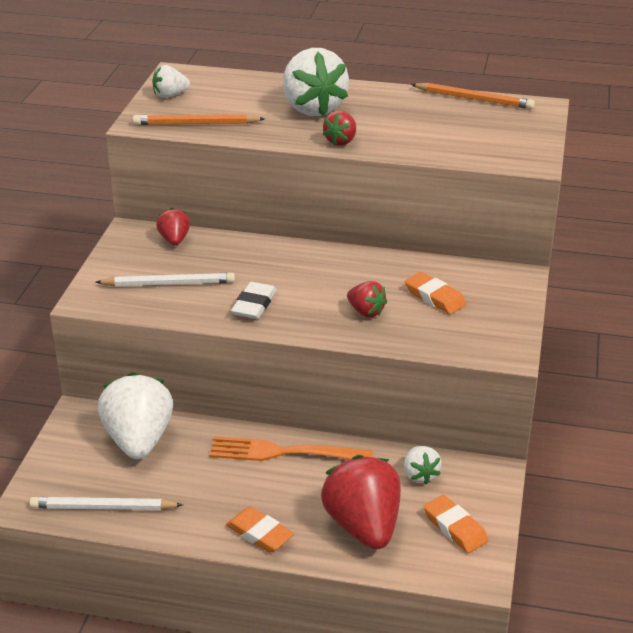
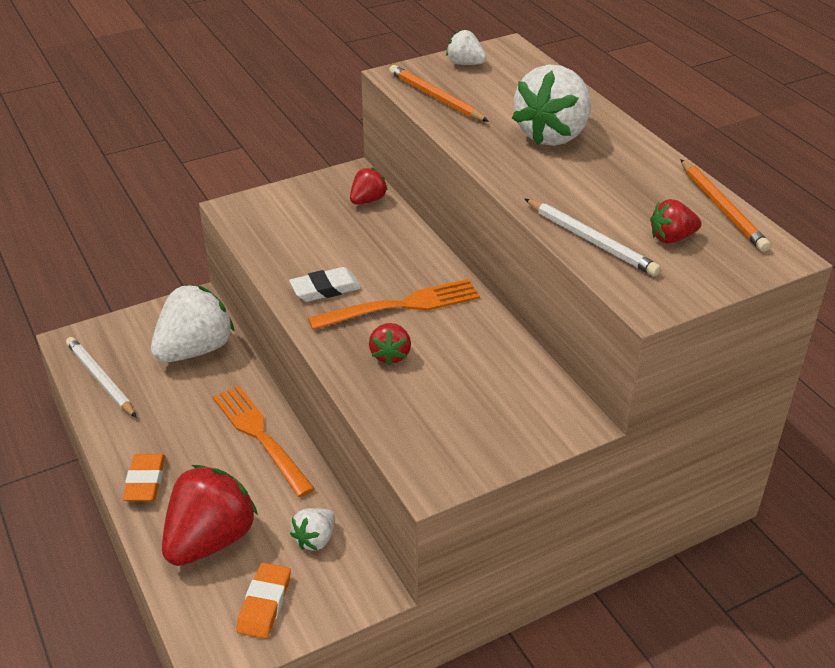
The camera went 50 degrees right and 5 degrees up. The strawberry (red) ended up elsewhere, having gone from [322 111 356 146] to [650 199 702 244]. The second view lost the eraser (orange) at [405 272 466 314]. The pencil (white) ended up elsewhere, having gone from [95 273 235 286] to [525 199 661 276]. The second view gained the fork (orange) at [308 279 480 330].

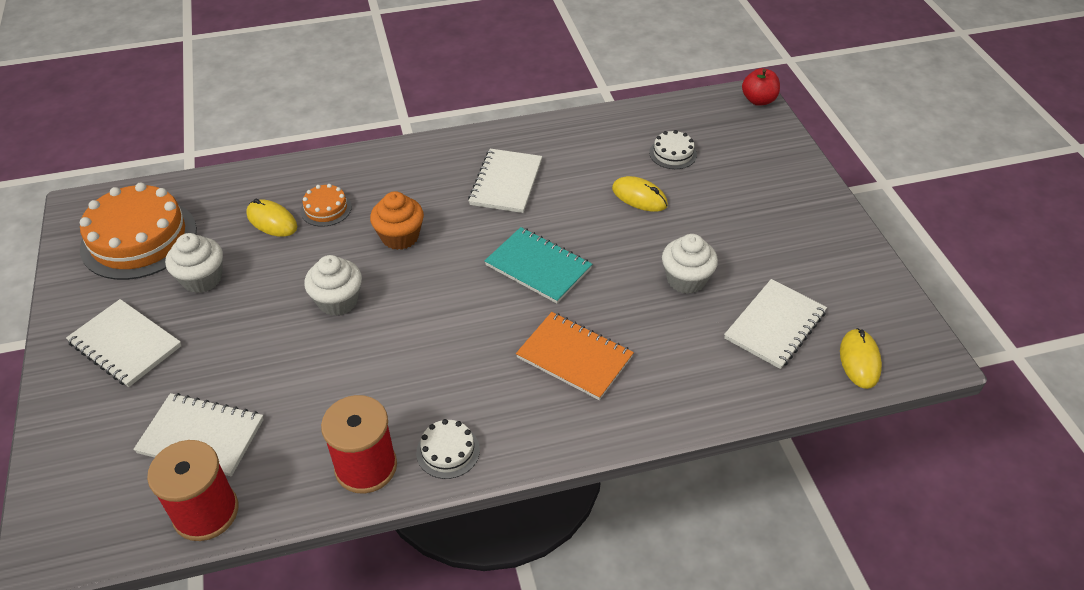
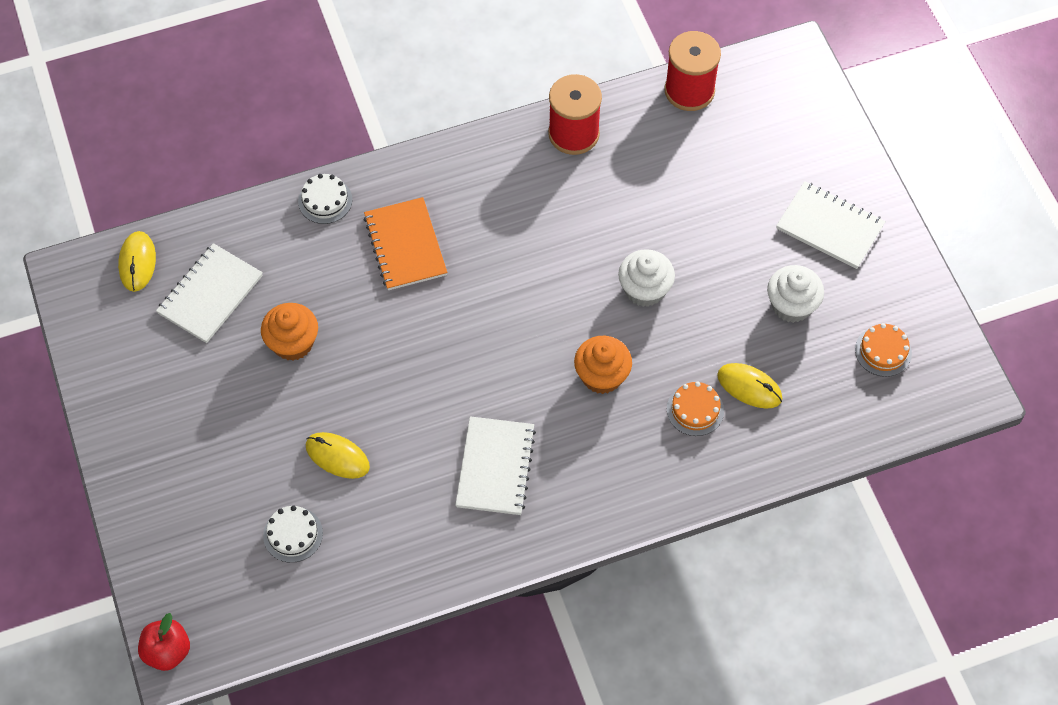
The camera went 175 degrees right and 15 degrees up. The size of the cake (orange) at [80 182 197 280] changed by a factor of 0.47. The second view lost the notebook (turquoise) at [485 227 592 304]. What was the cupcake (white) at [662 234 718 294] turned into the cupcake (orange) at [261 303 318 361]. The notebook (orange) at [516 312 634 400] ended up facing another way, 45 degrees clockwise from before. The second view lost the notebook (white) at [133 393 264 476]. The cake (white) ended up elsewhere, having gone from [416 419 480 479] to [298 174 352 224].

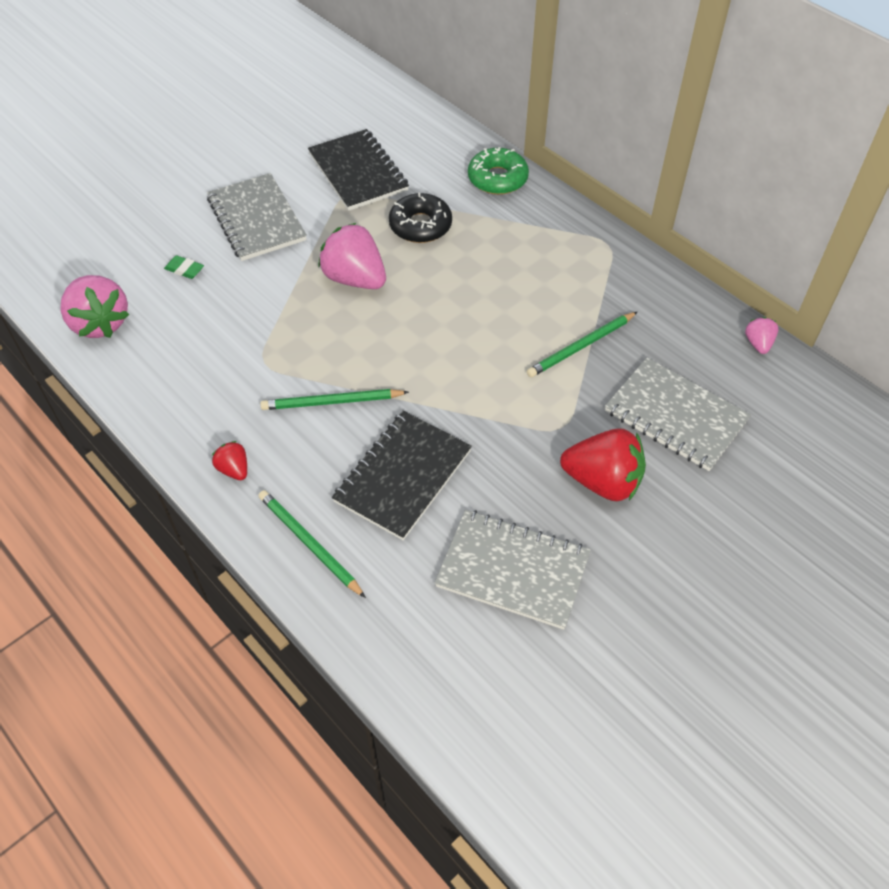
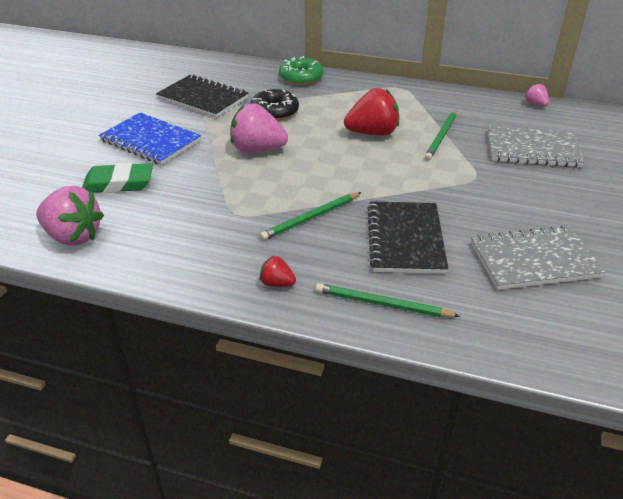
The camera went 30 degrees left and 15 degrees down. What was the notebook (grey) at [207 173 307 261] turned into the notebook (blue) at [99 112 201 165]. The size of the eraser (green) at [164 255 204 279] changed by a factor of 2.04. The strawberry (red) ended up elsewhere, having gone from [560 428 646 501] to [344 88 399 136].

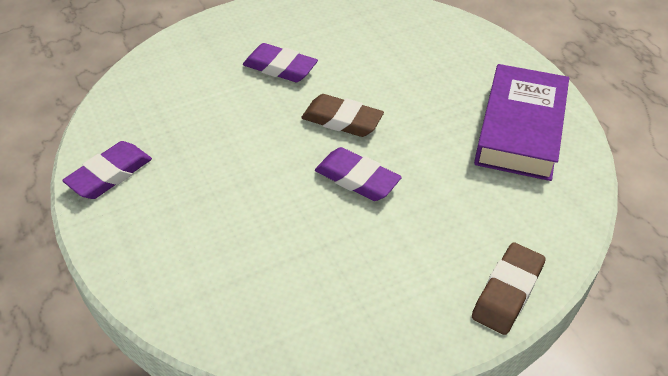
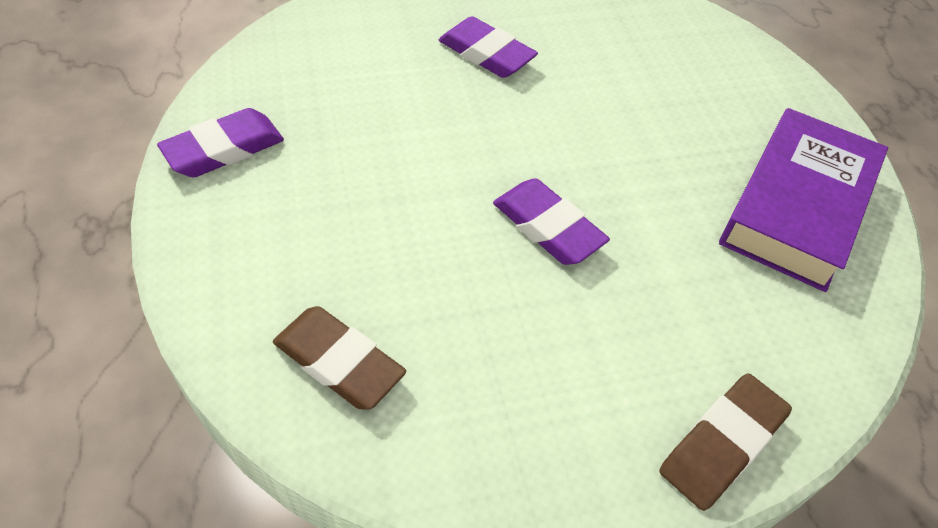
The camera went 10 degrees right and 5 degrees up. The eraser (brown) ended up elsewhere, having gone from [301 94 384 137] to [273 306 406 410].

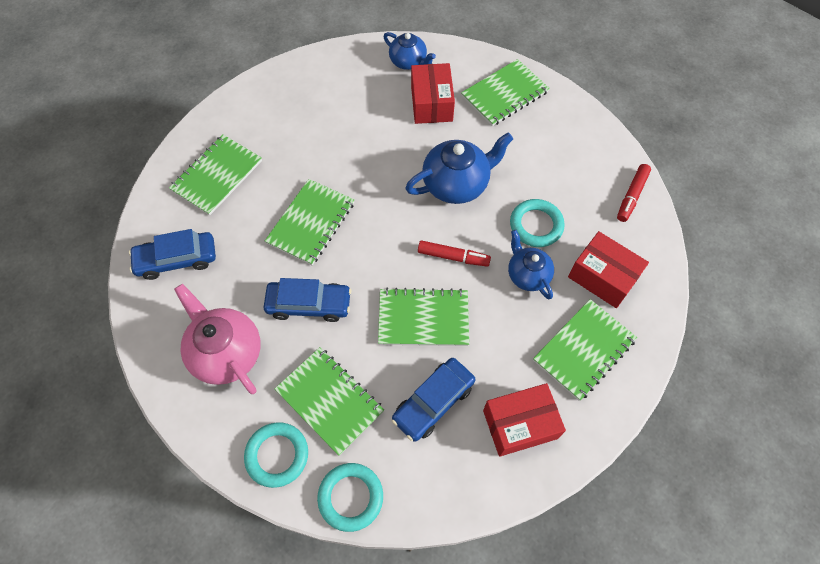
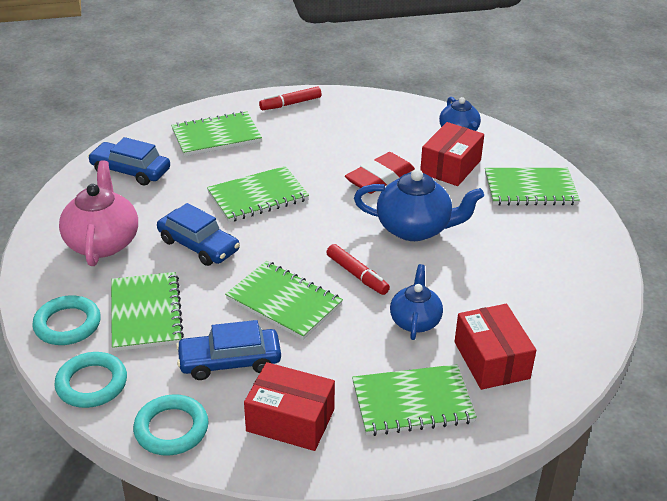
The camera went 35 degrees right and 25 degrees down. The marker (red) ended up elsewhere, having gone from [617 164 651 222] to [259 86 322 110]. The ring (turquoise) ended up elsewhere, having gone from [510 199 565 247] to [133 394 208 456]. The second view gained the eraser (red) at [345 152 415 194].

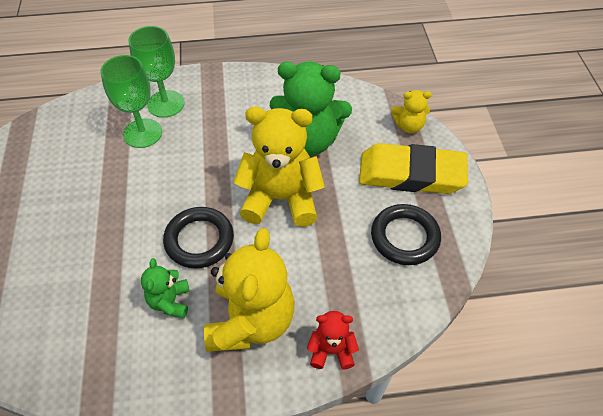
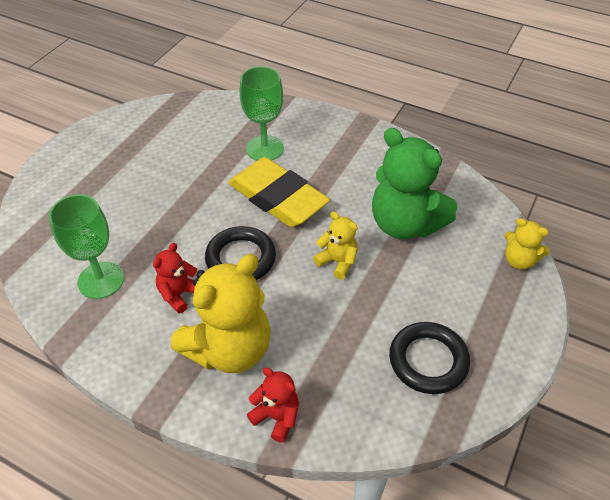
The camera went 35 degrees right and 5 degrees down. The goblet (green) ended up elsewhere, having gone from [128 26 184 118] to [49 194 124 299]. The size of the teddy bear (yellow) at [233 107 325 227] changed by a factor of 0.49. The eraser (yellow) ended up elsewhere, having gone from [359 143 468 194] to [228 157 330 227]. What was the teddy bear (green) at [141 258 189 318] turned into the teddy bear (red) at [153 243 197 314].

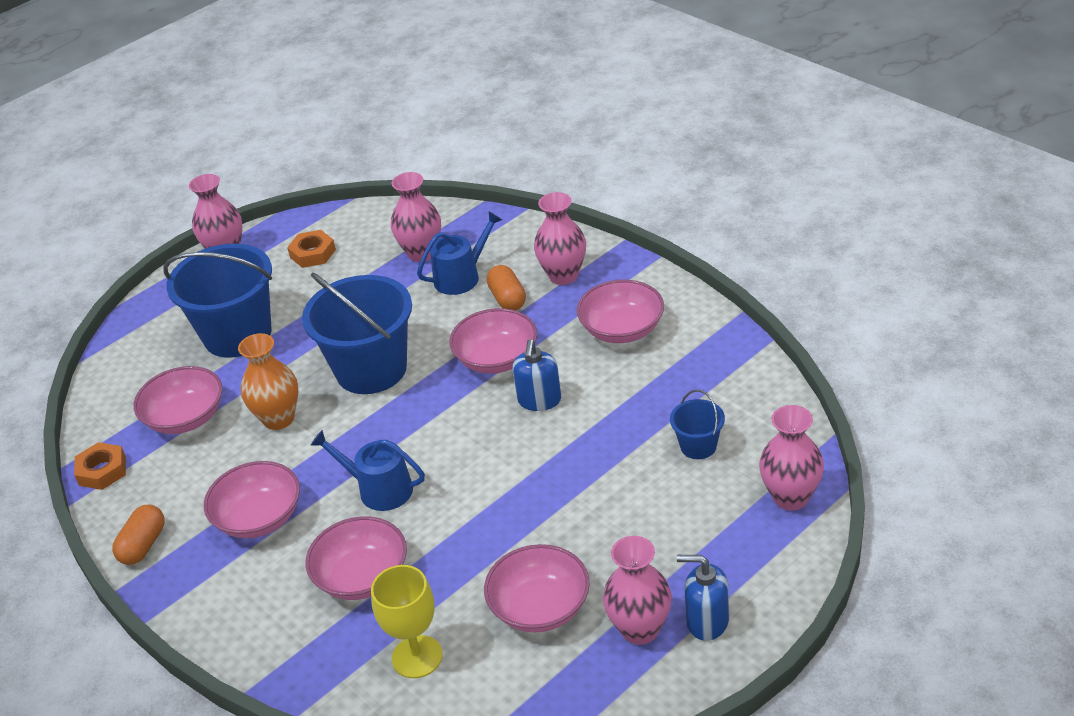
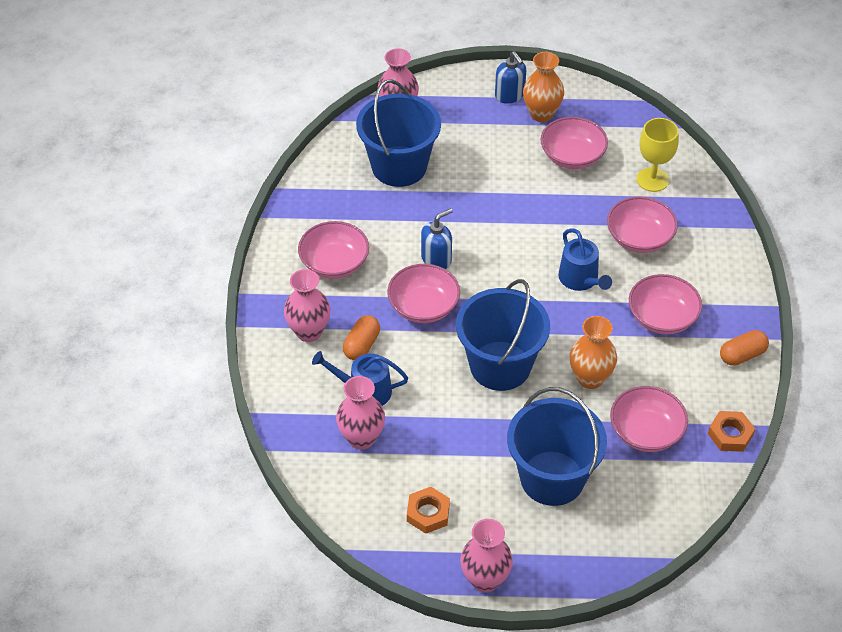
The camera went 140 degrees left and 10 degrees up. The size of the bucket (blue) at [670 389 725 459] changed by a factor of 2.18. What was the vase (pink) at [603 536 672 645] turned into the vase (orange) at [523 52 564 122].

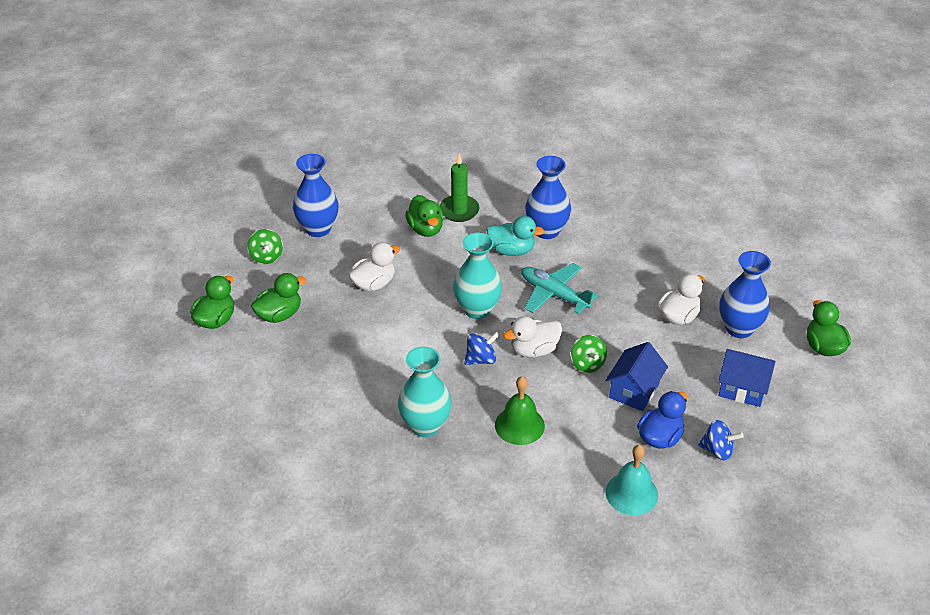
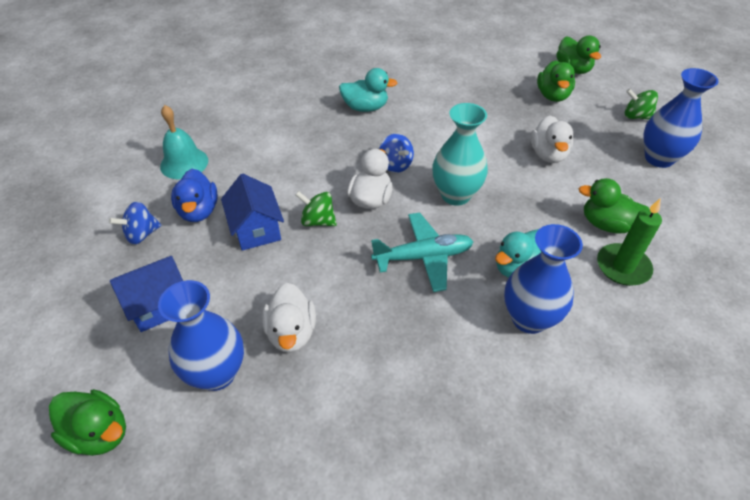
The camera went 130 degrees right and 5 degrees up. The spinning top (blue) at [464 332 499 365] ended up facing another way, 45 degrees counterclockwise from before. Where the vase (turquoise) stood at [398 347 452 437], the duck (turquoise) came to stand at [339 68 397 112]. The second view lost the bell (green) at [495 376 545 445].

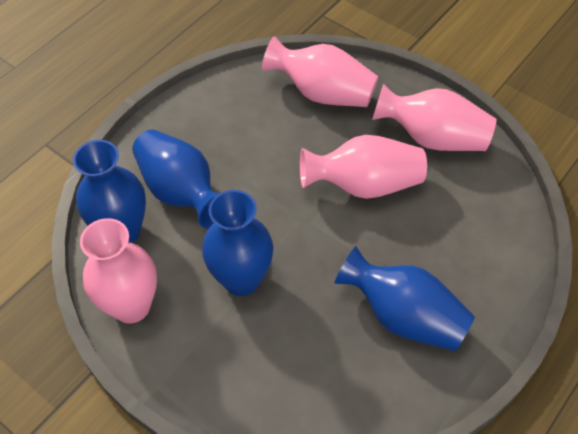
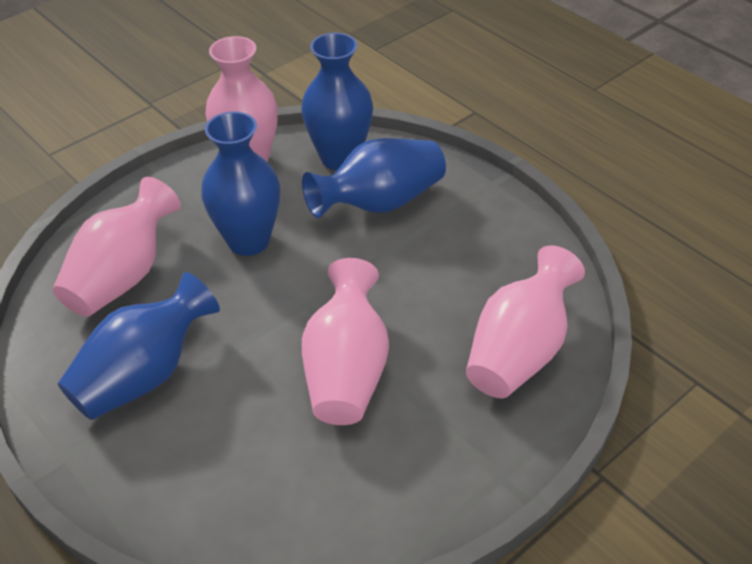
The camera went 100 degrees right and 10 degrees down. The vase (pink) ended up elsewhere, having gone from [372 83 496 151] to [53 177 181 317].

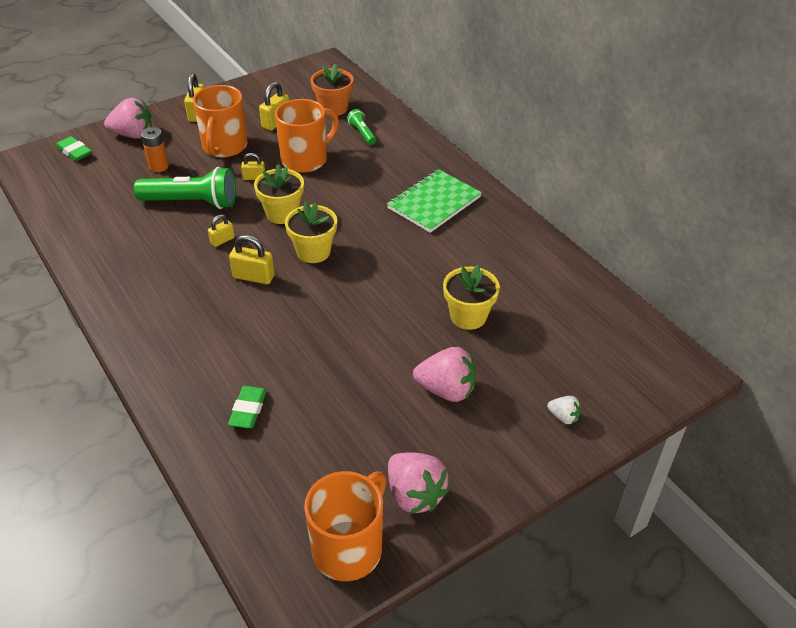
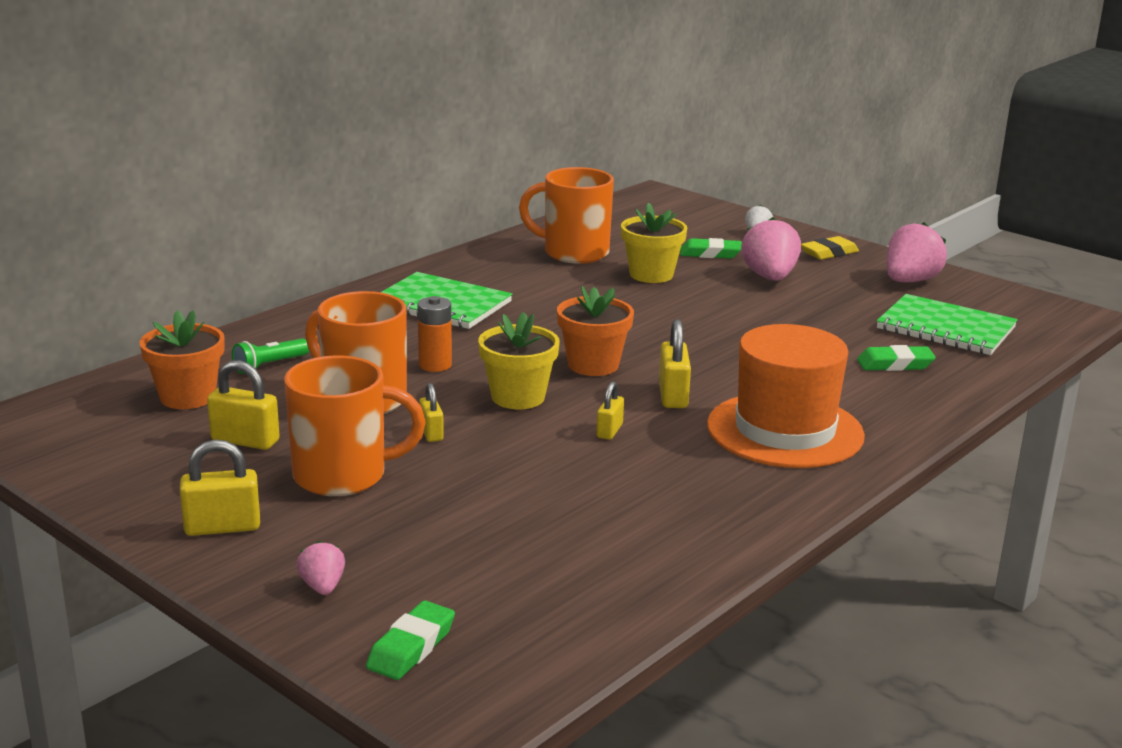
The camera went 105 degrees left and 20 degrees down. The size of the strawberry (pink) at [104 98 152 139] changed by a factor of 0.52. The battery (orange) ended up elsewhere, having gone from [141 127 169 172] to [417 296 452 372]. The second view lost the flashlight (green) at [134 167 236 209]. What was the flower pot (yellow) at [285 201 337 263] turned into the flower pot (orange) at [557 286 634 376]. The padlock (yellow) at [208 214 235 247] ended up facing another way, 75 degrees clockwise from before. The mug (orange) ended up elsewhere, having gone from [304 471 386 581] to [519 167 614 264]. The second view gained the eraser (yellow) at [801 236 859 260]. The second view gained the eraser (green) at [680 238 742 259]. The second view gained the notebook (green) at [877 294 1018 355]. The second view gained the hat (orange) at [707 324 865 468].

